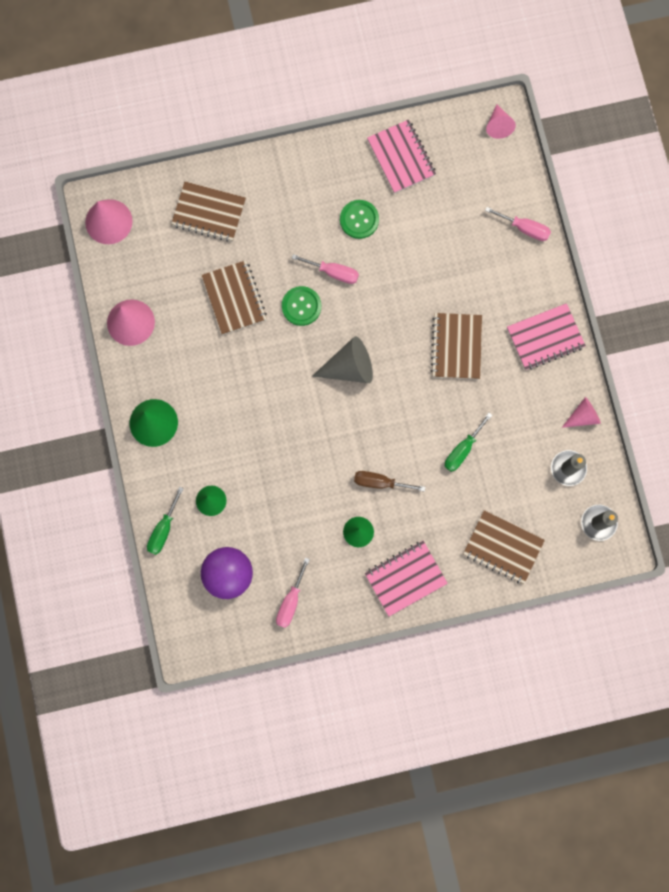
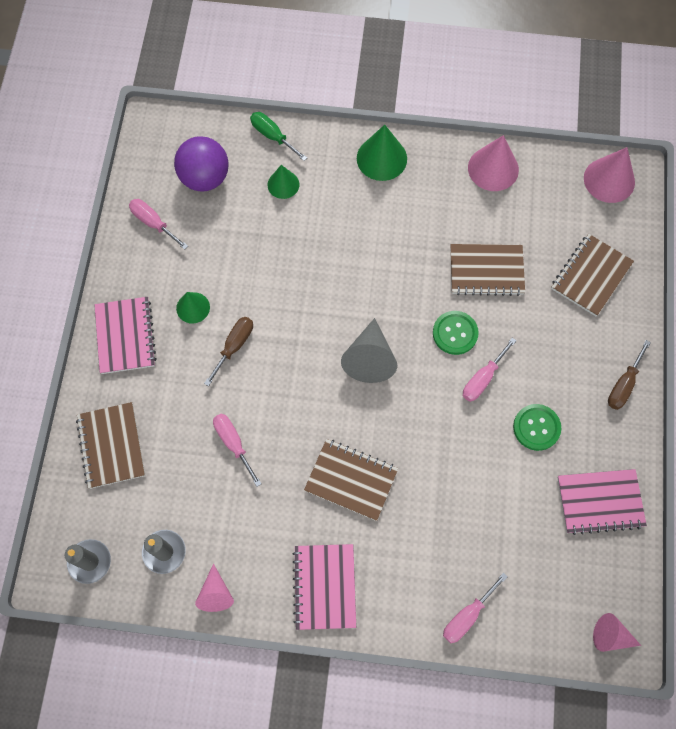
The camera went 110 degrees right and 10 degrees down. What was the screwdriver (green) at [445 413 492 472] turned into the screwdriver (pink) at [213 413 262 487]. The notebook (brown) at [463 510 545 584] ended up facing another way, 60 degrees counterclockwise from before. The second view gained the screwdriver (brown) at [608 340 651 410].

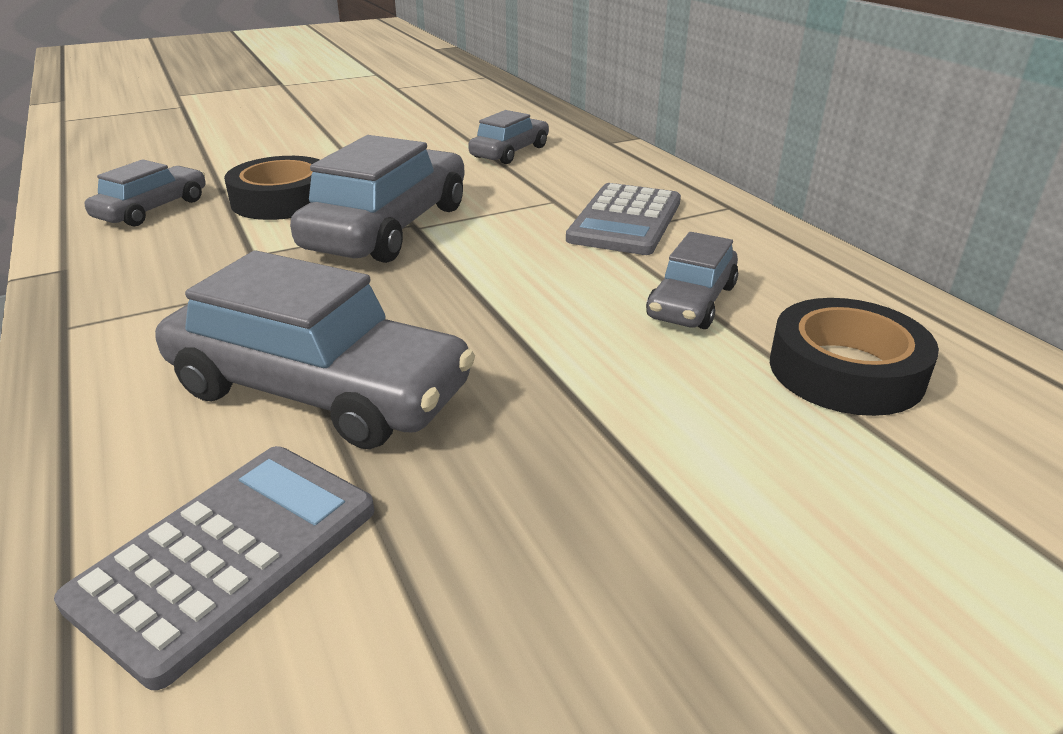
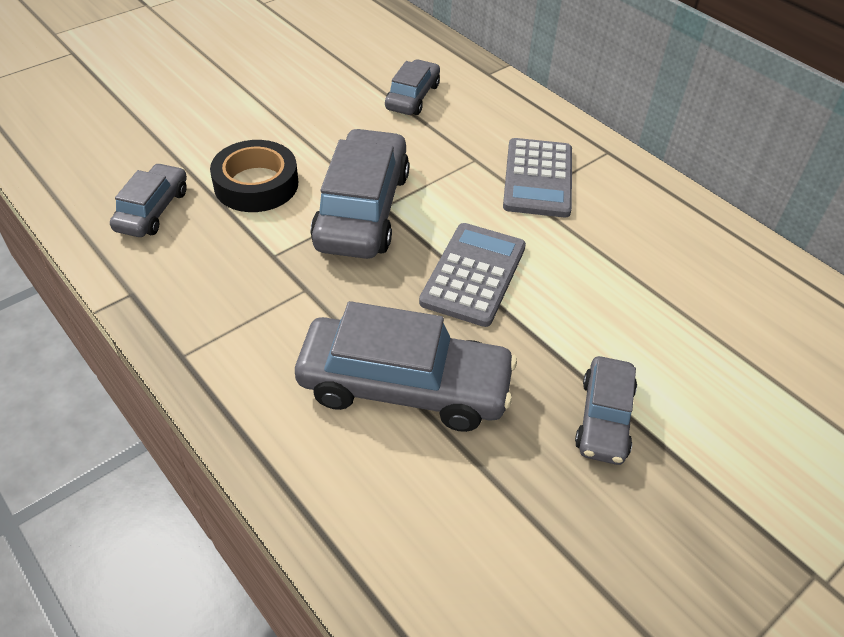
The camera went 15 degrees left and 15 degrees up. The car (grey) ended up elsewhere, having gone from [646 232 738 329] to [575 356 637 465]. The second view lost the tape (black) at [770 298 939 416]. The calculator (grey) ended up elsewhere, having gone from [54 446 374 690] to [419 223 526 327].

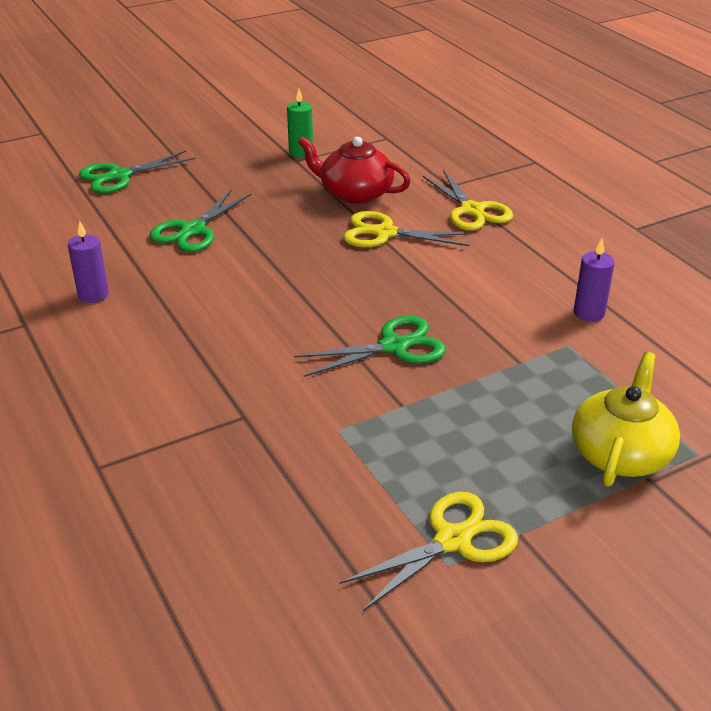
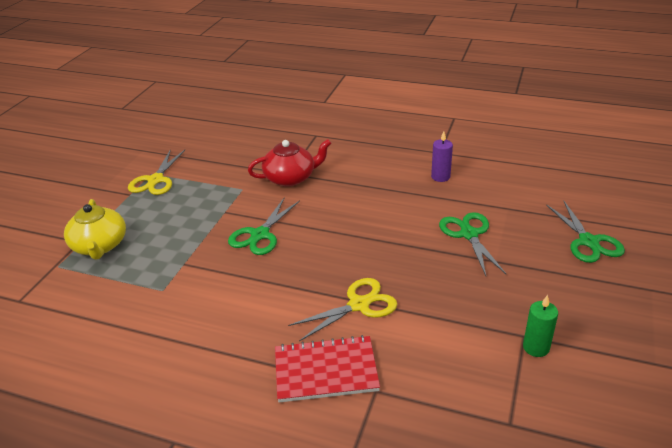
The camera went 140 degrees right and 0 degrees up. The teapot (red) ended up elsewhere, having gone from [298 137 411 204] to [248 139 331 186]. The scissors (green) at [79 151 196 194] ended up facing another way, 150 degrees clockwise from before. Where the scissors (yellow) stood at [422 169 513 231], the notebook (red) came to stand at [275 335 380 402]. The second view lost the candle (purple) at [574 239 615 322].

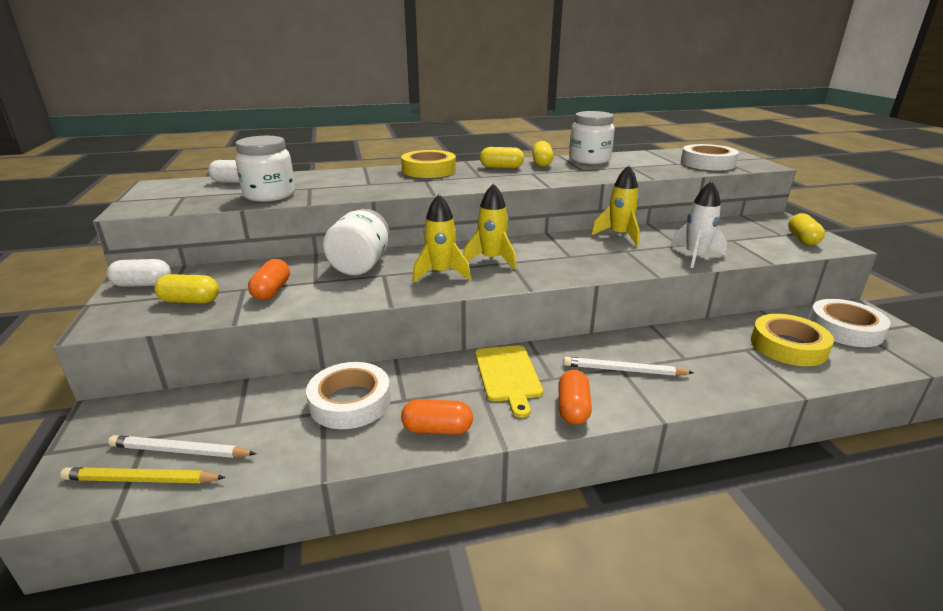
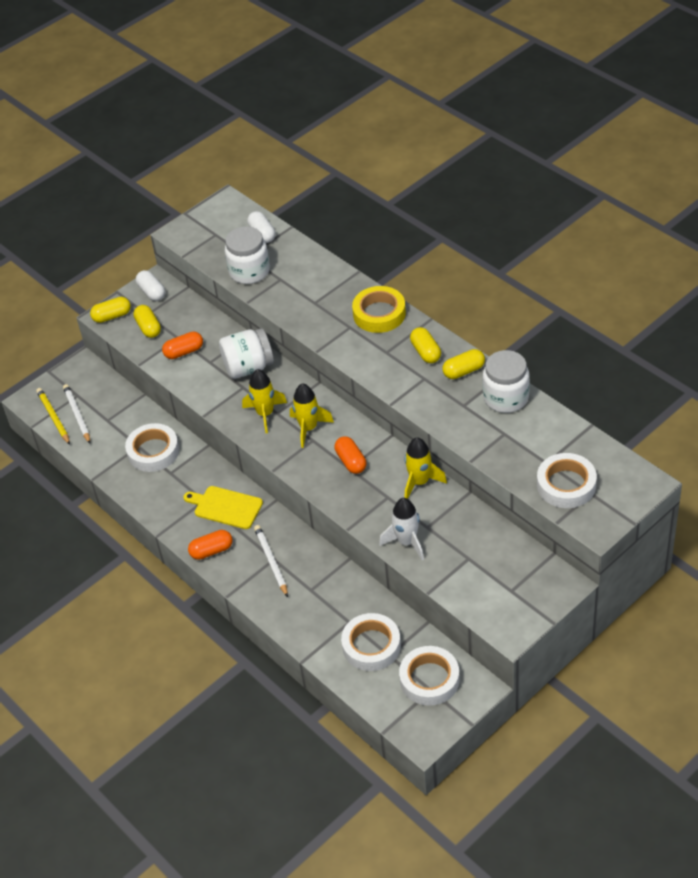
The camera went 65 degrees right and 20 degrees up. The capsule (yellow) ended up elsewhere, having gone from [788 213 825 246] to [90 297 131 323]. What was the tape (yellow) at [751 314 834 366] turned into the tape (white) at [341 613 401 671]. The cutting board (yellow) at [475 345 543 418] ended up facing another way, 60 degrees clockwise from before. The capsule (orange) ended up elsewhere, having gone from [401 399 473 435] to [334 436 366 474].

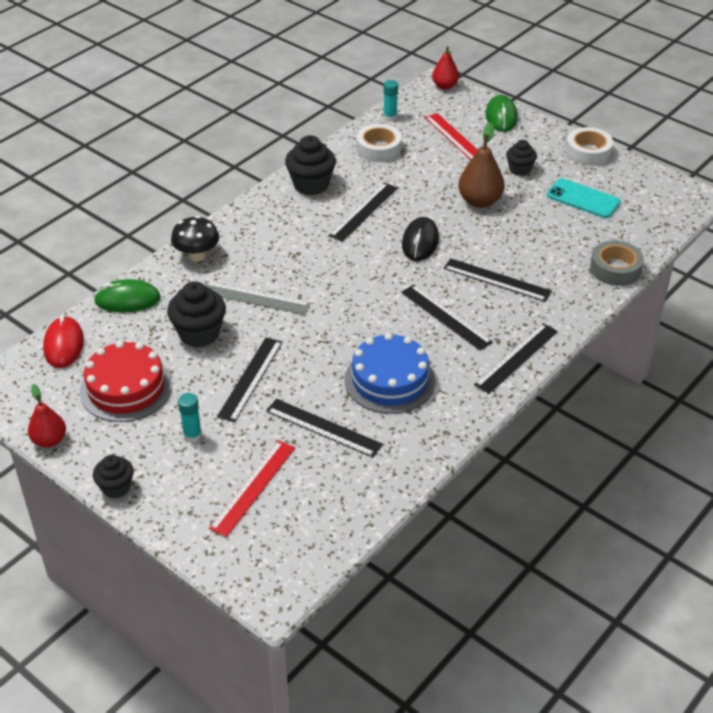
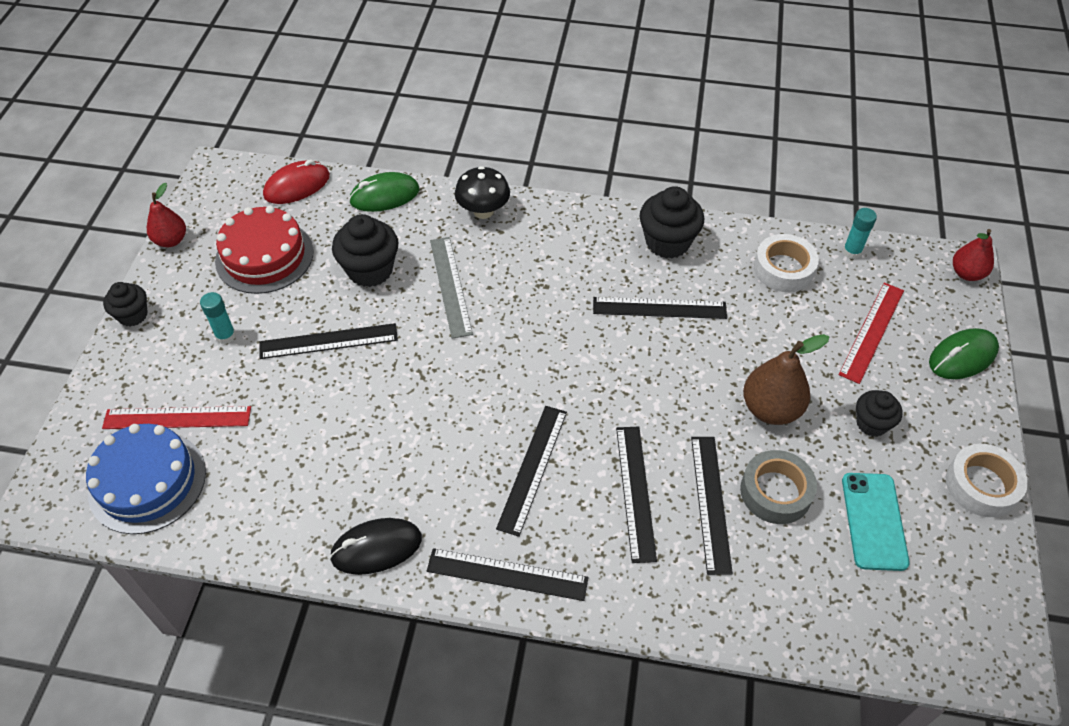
The camera went 60 degrees right and 10 degrees up. The mouse (black) ended up elsewhere, having gone from [402 217 439 261] to [329 518 422 575]. The tape (grey) ended up elsewhere, having gone from [590 240 644 286] to [740 450 817 524]. The mouse (green) at [94 279 161 312] ended up facing another way, 75 degrees counterclockwise from before. The cake (blue) ended up elsewhere, having gone from [345 333 435 414] to [86 424 206 534]. The ruler (black) ended up elsewhere, having gone from [266 399 383 457] to [691 437 733 575].

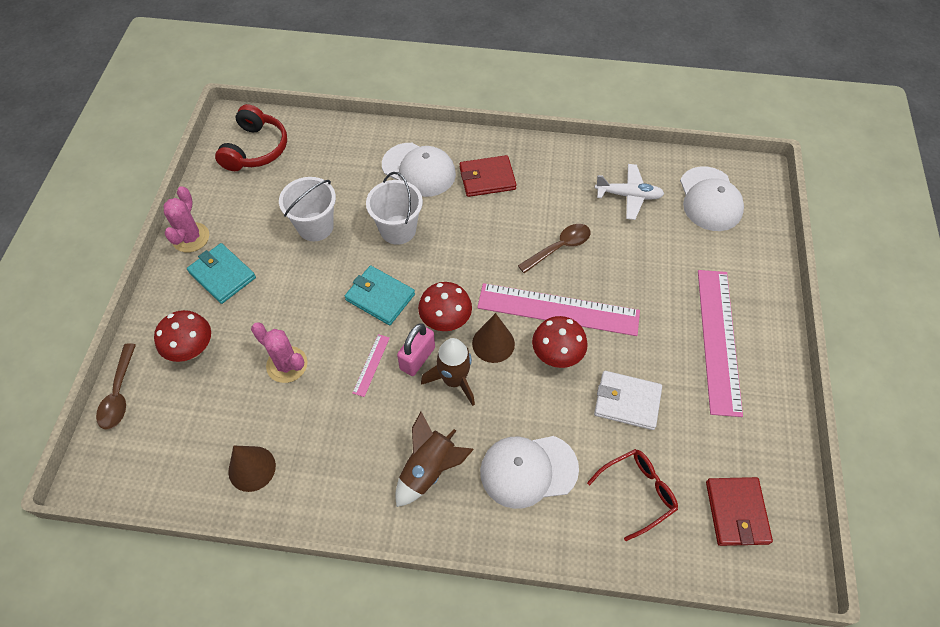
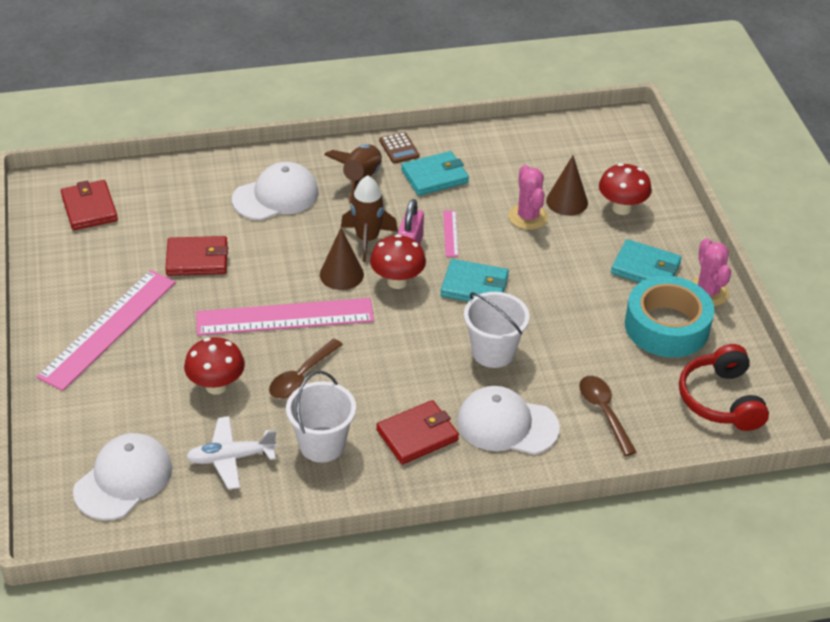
The camera went 160 degrees right and 15 degrees down. The cap (white) at [680 166 744 231] ended up facing another way, 60 degrees clockwise from before. The bucket (white) ended up elsewhere, having gone from [279 177 336 241] to [286 371 356 463]. The ruler (pink) at [698 270 743 417] ended up facing another way, 45 degrees clockwise from before. The mushroom (red) ended up elsewhere, having gone from [532 316 588 368] to [184 337 245 395]. The cactus (pink) at [251 322 307 383] ended up facing another way, 60 degrees clockwise from before. The spoon (brown) ended up elsewhere, having gone from [96 343 136 430] to [579 376 637 456]. What was the wallet (white) at [594 371 662 430] turned into the wallet (red) at [165 236 228 276]. The cone (brown) ended up elsewhere, having gone from [228 446 276 492] to [546 155 588 216]. The second view lost the glasses (red) at [587 449 678 541]. The second view gained the calculator (brown) at [379 132 420 164]. The second view gained the wallet (turquoise) at [401 151 469 196]. The second view gained the tape (turquoise) at [625 276 714 357].

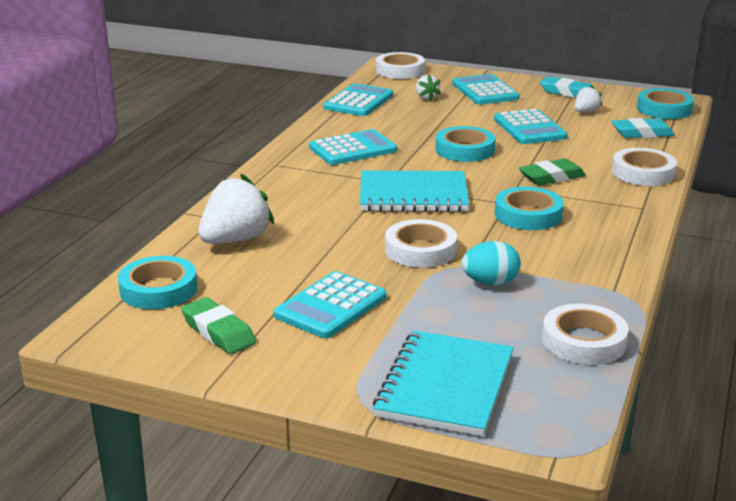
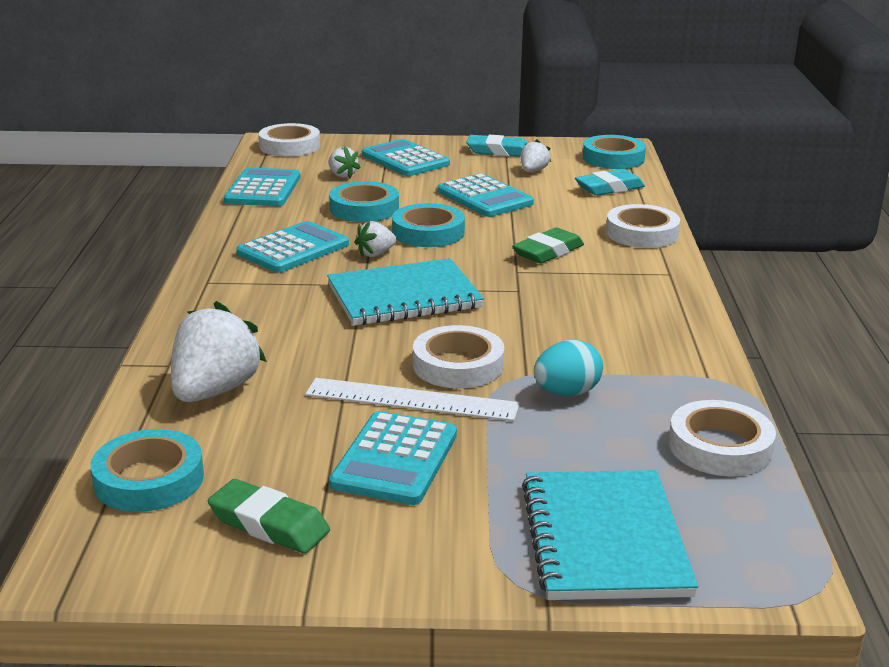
The camera went 20 degrees left and 0 degrees up. The tape (turquoise) ended up elsewhere, having gone from [495 187 564 230] to [329 181 399 222]. The second view gained the strawberry (white) at [355 221 396 257]. The second view gained the ruler (white) at [305 378 520 421].

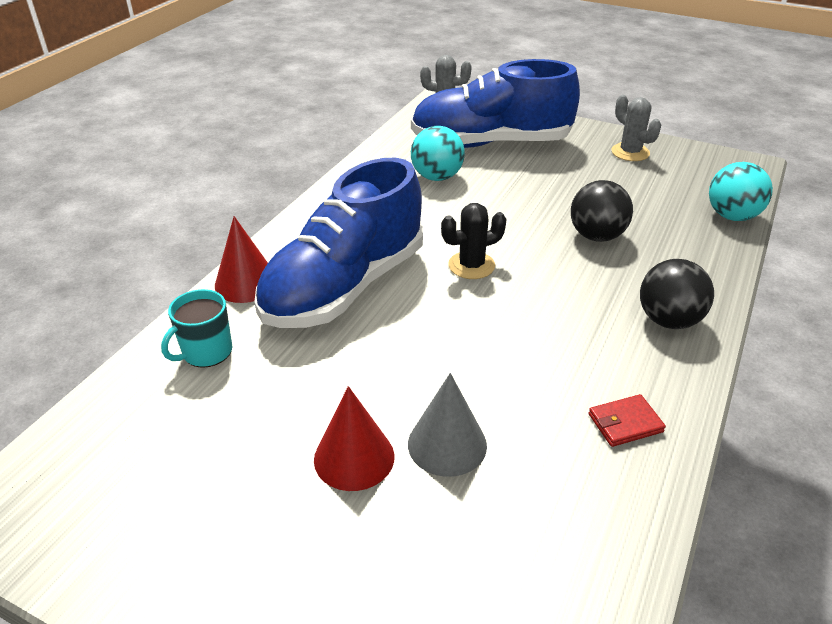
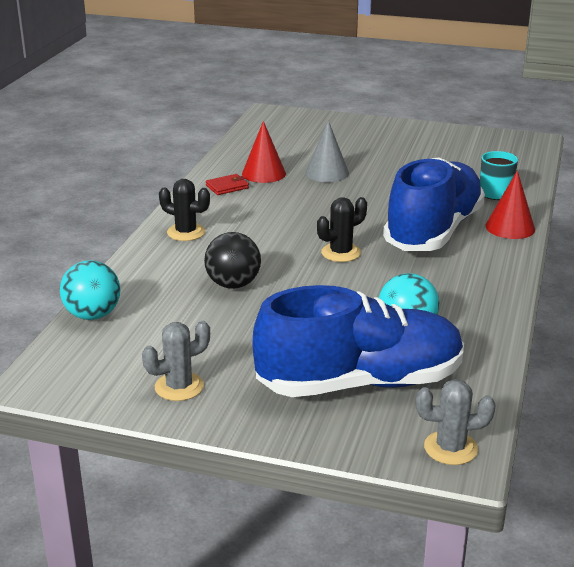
The camera went 170 degrees right and 10 degrees down. The cactus (grey) at [611 95 661 161] ended up facing another way, 75 degrees counterclockwise from before. Where the ball (black) stood at [640 259 714 329], the cactus (black) came to stand at [159 179 210 241]. The cone (red) ended up elsewhere, having gone from [314 386 394 491] to [242 121 286 183].

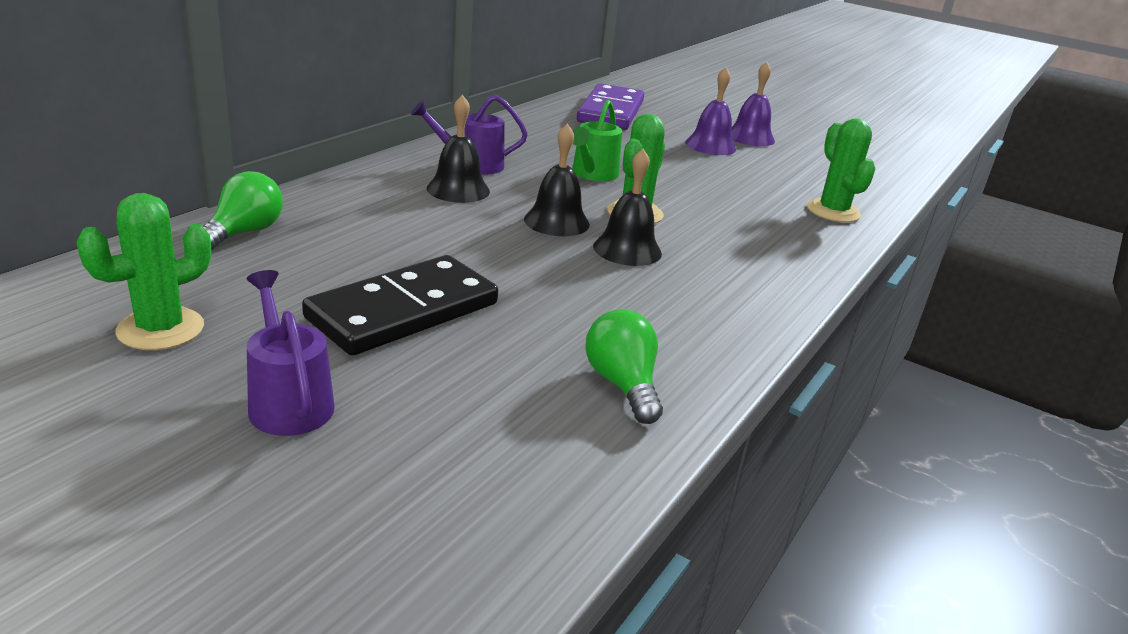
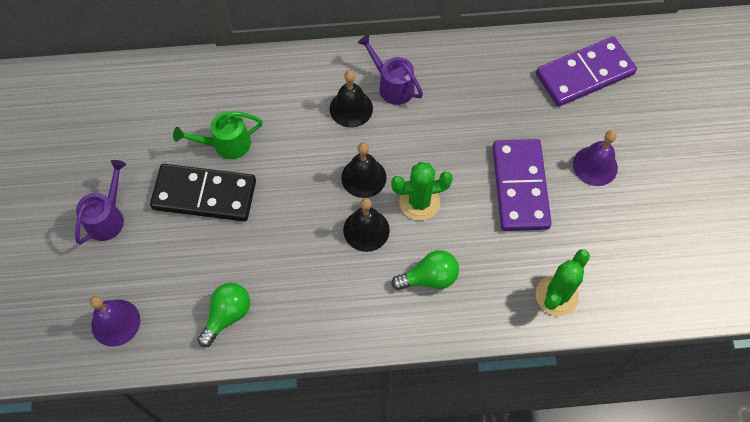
The camera went 55 degrees right and 35 degrees up. The bell (purple) ended up elsewhere, having gone from [731 62 775 146] to [90 296 140 347]. The watering can (green) ended up elsewhere, having gone from [572 100 622 181] to [173 111 263 159]. The light bulb (green) ended up elsewhere, having gone from [203 171 283 250] to [391 250 459 290]. The second view lost the cactus (green) at [76 193 211 350]. The second view gained the domino (purple) at [493 139 552 231].

